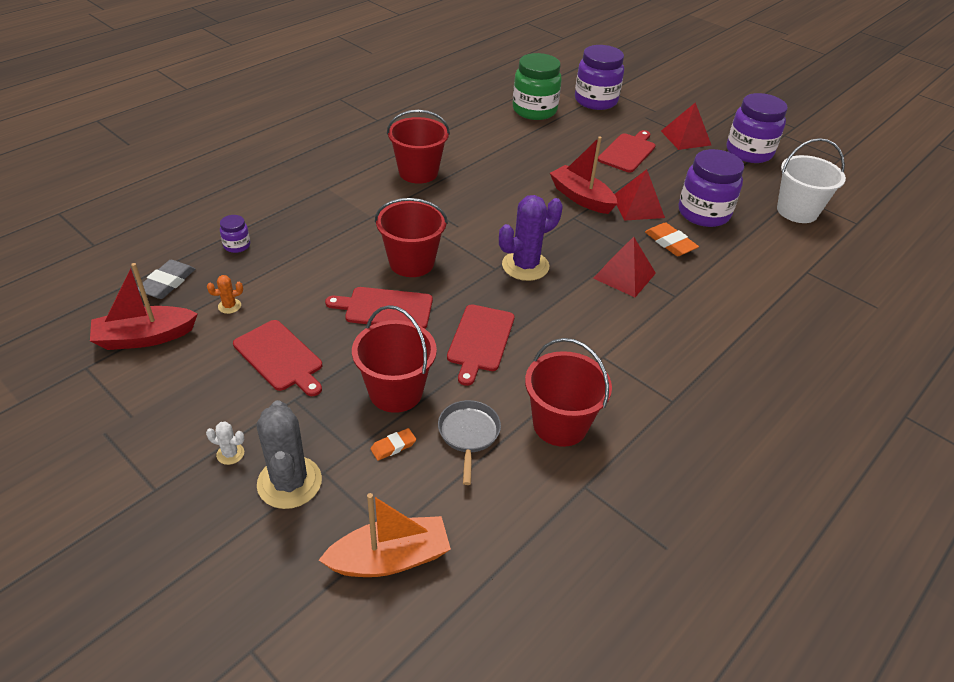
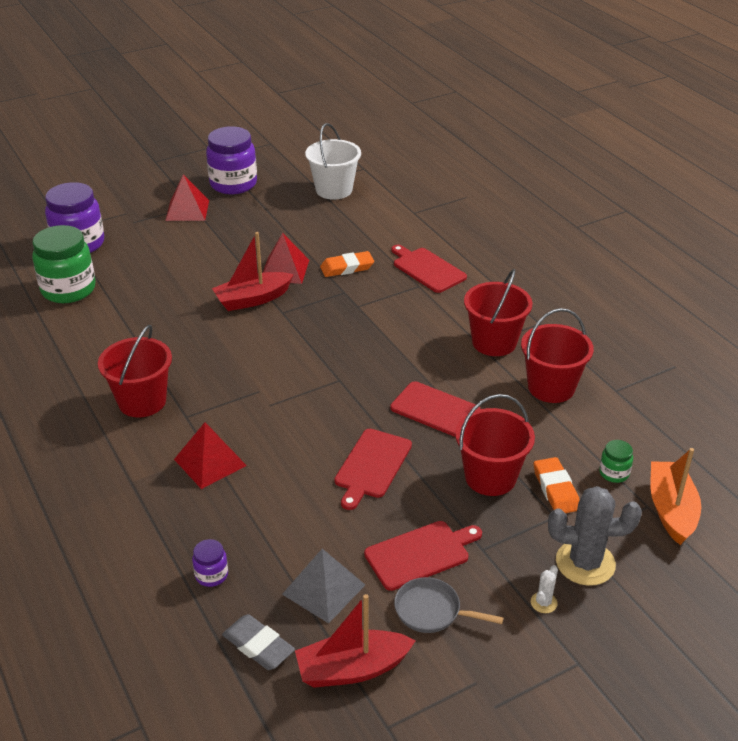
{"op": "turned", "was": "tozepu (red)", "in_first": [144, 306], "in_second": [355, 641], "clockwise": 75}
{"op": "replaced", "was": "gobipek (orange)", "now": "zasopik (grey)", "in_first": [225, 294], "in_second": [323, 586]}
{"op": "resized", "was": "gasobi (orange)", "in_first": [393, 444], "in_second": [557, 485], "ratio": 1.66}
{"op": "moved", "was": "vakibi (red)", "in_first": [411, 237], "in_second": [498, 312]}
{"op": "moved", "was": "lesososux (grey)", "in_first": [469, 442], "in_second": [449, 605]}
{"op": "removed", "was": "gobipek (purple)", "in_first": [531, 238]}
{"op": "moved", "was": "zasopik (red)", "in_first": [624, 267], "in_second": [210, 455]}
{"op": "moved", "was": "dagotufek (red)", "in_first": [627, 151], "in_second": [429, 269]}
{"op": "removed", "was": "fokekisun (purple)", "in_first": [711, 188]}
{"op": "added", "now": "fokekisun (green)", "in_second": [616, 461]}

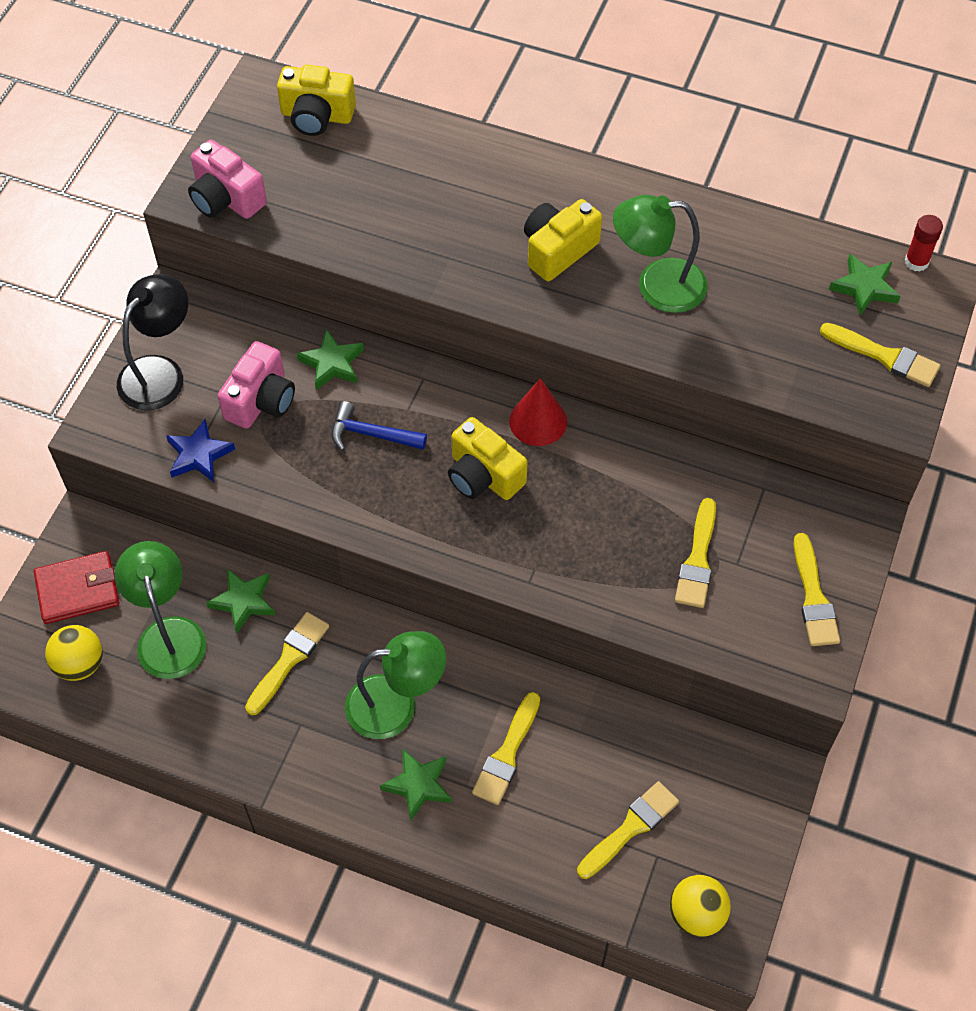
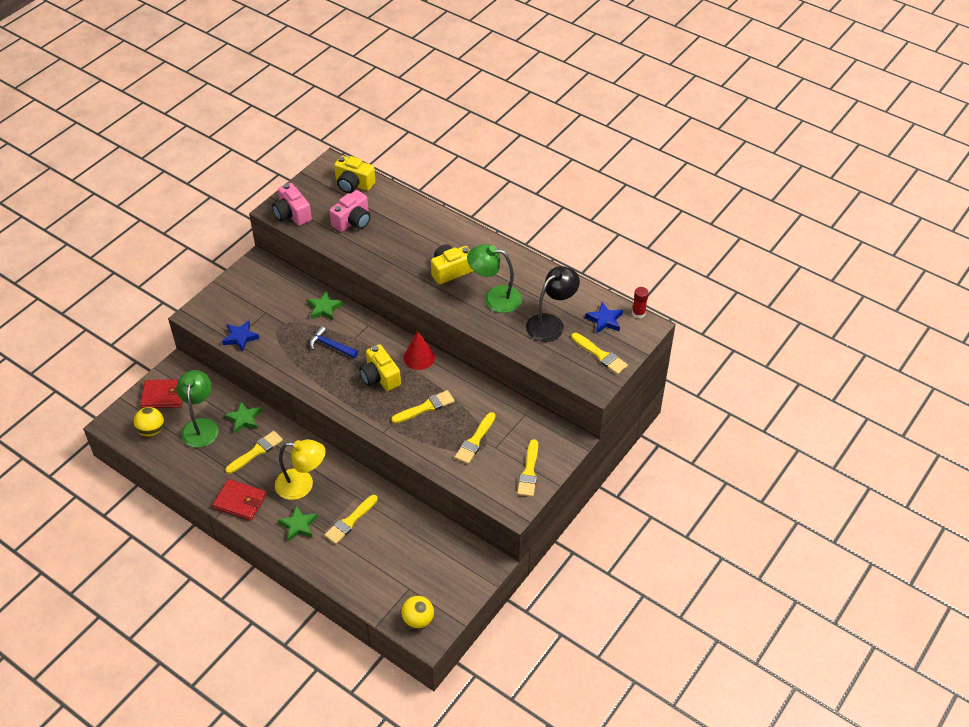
{"op": "moved", "was": "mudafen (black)", "in_first": [152, 342], "in_second": [553, 304]}
{"op": "moved", "was": "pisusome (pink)", "in_first": [256, 385], "in_second": [350, 211]}
{"op": "recoloured", "was": "mudafen (green)", "now": "mudafen (yellow)", "in_first": [395, 685], "in_second": [300, 469]}
{"op": "moved", "was": "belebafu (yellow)", "in_first": [628, 830], "in_second": [423, 406]}
{"op": "recoloured", "was": "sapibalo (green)", "now": "sapibalo (blue)", "in_first": [865, 285], "in_second": [604, 317]}
{"op": "added", "now": "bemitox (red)", "in_second": [240, 500]}

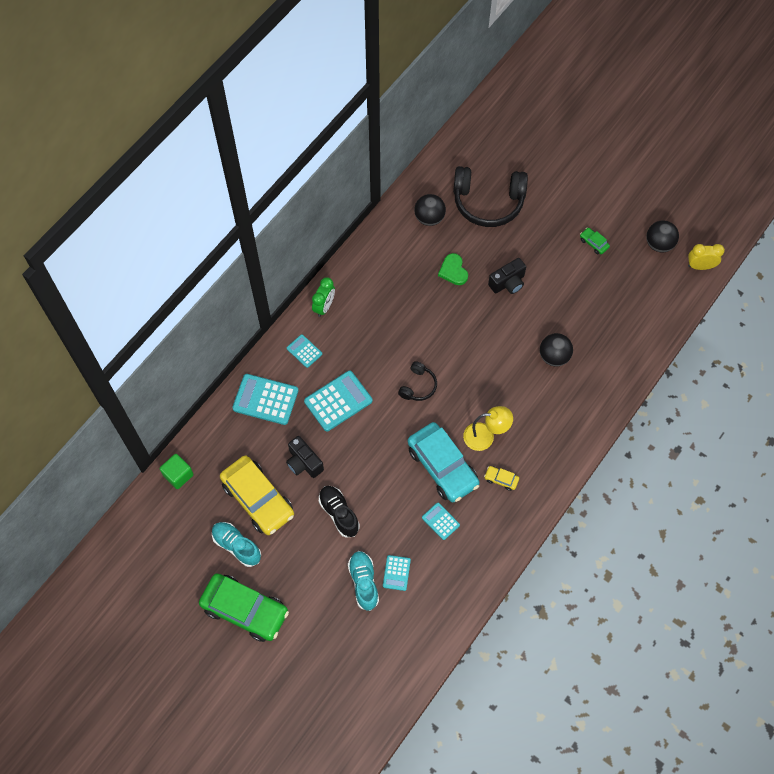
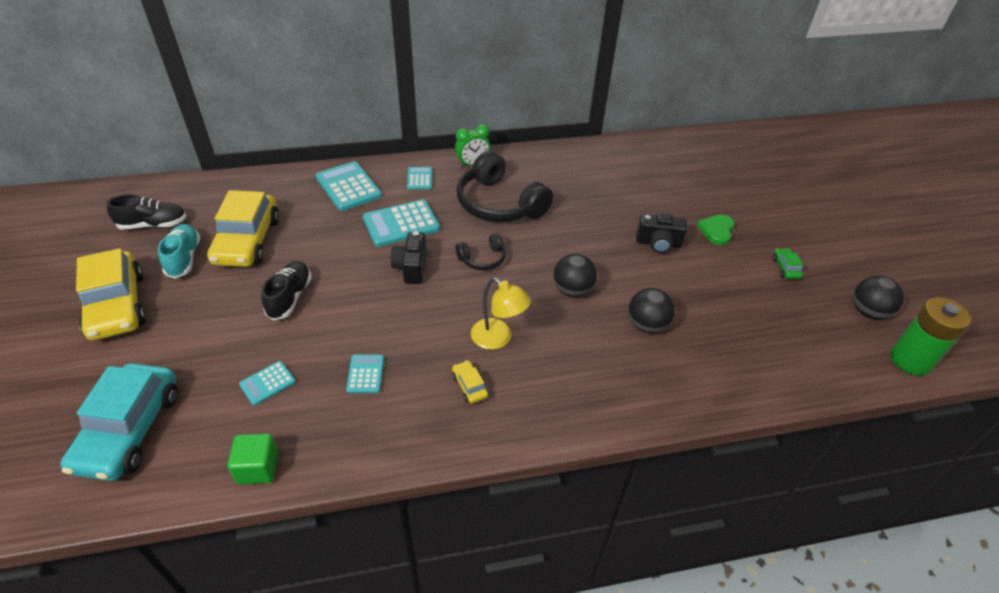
{"op": "moved", "was": "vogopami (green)", "in_first": [176, 471], "in_second": [253, 458]}
{"op": "recoloured", "was": "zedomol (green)", "now": "zedomol (yellow)", "in_first": [244, 607], "in_second": [111, 294]}
{"op": "moved", "was": "pisusome (black)", "in_first": [305, 457], "in_second": [408, 257]}
{"op": "turned", "was": "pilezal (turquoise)", "in_first": [338, 401], "in_second": [401, 223], "clockwise": 150}
{"op": "removed", "was": "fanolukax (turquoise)", "in_first": [363, 581]}
{"op": "moved", "was": "zedomol (turquoise)", "in_first": [444, 462], "in_second": [119, 422]}
{"op": "moved", "was": "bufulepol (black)", "in_first": [430, 210], "in_second": [575, 275]}
{"op": "moved", "was": "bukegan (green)", "in_first": [453, 269], "in_second": [716, 229]}
{"op": "moved", "was": "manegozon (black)", "in_first": [490, 196], "in_second": [505, 186]}
{"op": "replaced", "was": "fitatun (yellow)", "now": "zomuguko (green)", "in_first": [706, 257], "in_second": [931, 336]}
{"op": "added", "now": "fanolukax (black)", "in_second": [146, 212]}

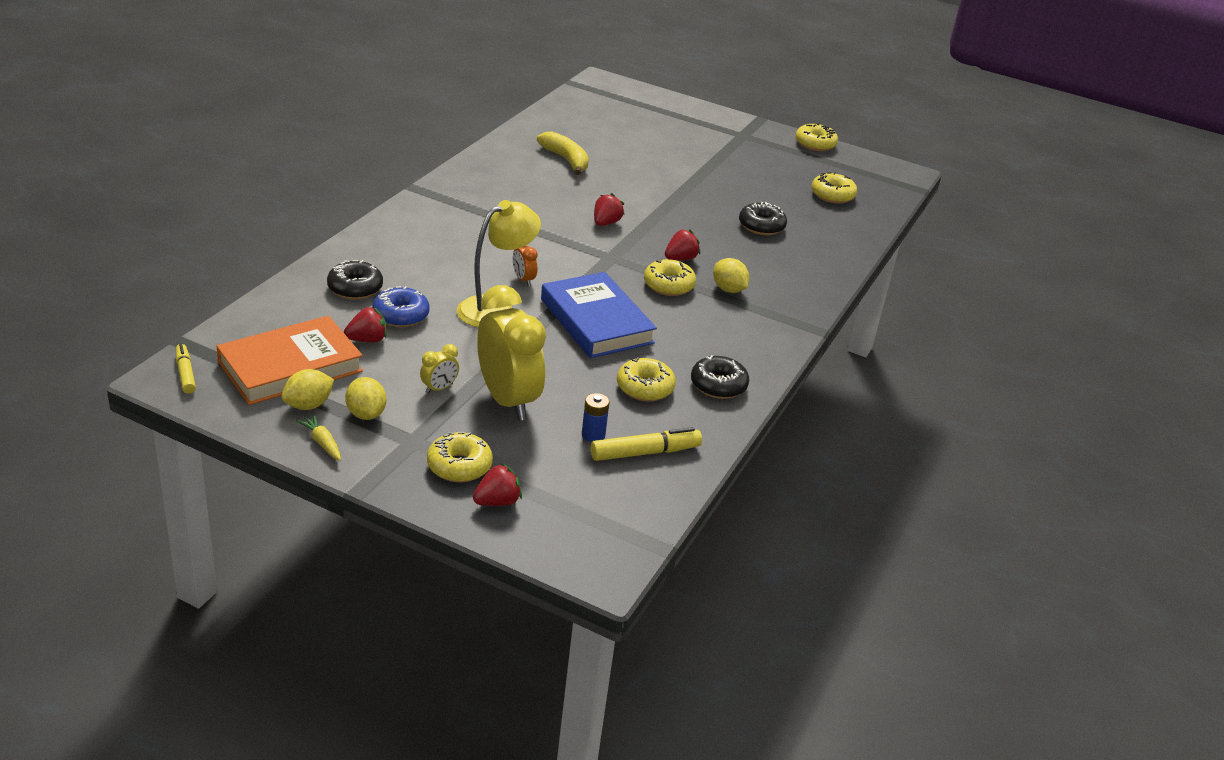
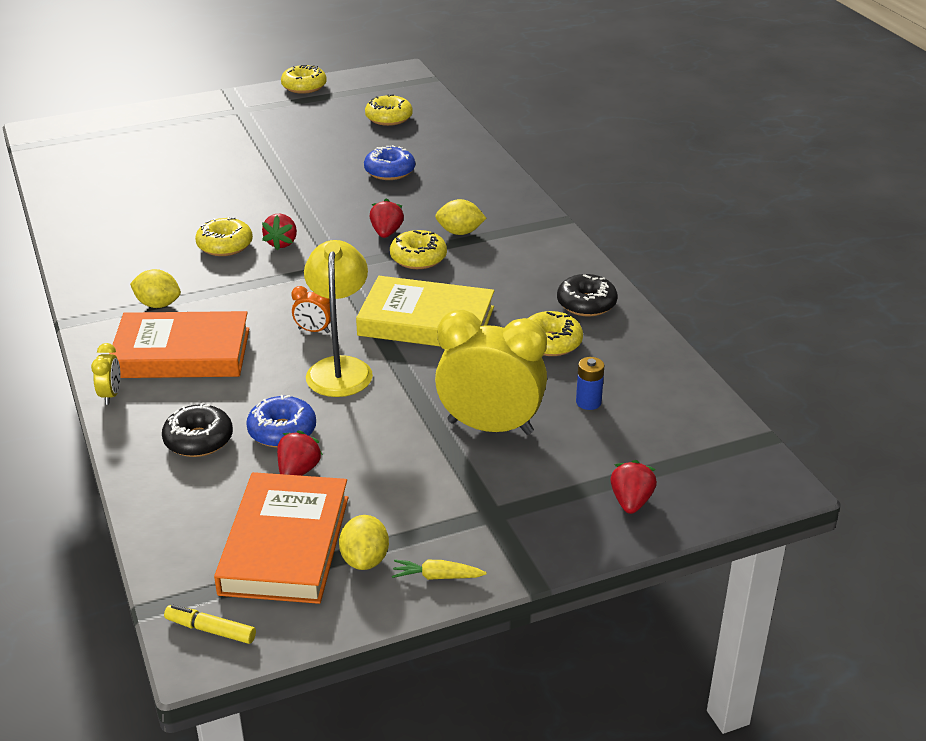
{"op": "moved", "was": "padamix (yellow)", "in_first": [365, 398], "in_second": [155, 288]}
{"op": "moved", "was": "fitatun (yellow)", "in_first": [439, 369], "in_second": [106, 374]}
{"op": "moved", "was": "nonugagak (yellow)", "in_first": [460, 457], "in_second": [224, 236]}
{"op": "removed", "was": "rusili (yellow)", "in_first": [563, 153]}
{"op": "recoloured", "was": "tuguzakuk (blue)", "now": "tuguzakuk (yellow)", "in_first": [599, 315], "in_second": [425, 311]}
{"op": "removed", "was": "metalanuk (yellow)", "in_first": [646, 444]}
{"op": "turned", "was": "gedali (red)", "in_first": [609, 209], "in_second": [279, 232], "clockwise": -150}
{"op": "recoloured", "was": "nonugagak (black)", "now": "nonugagak (blue)", "in_first": [763, 218], "in_second": [389, 162]}
{"op": "added", "now": "tuguzakuk (orange)", "in_second": [179, 344]}

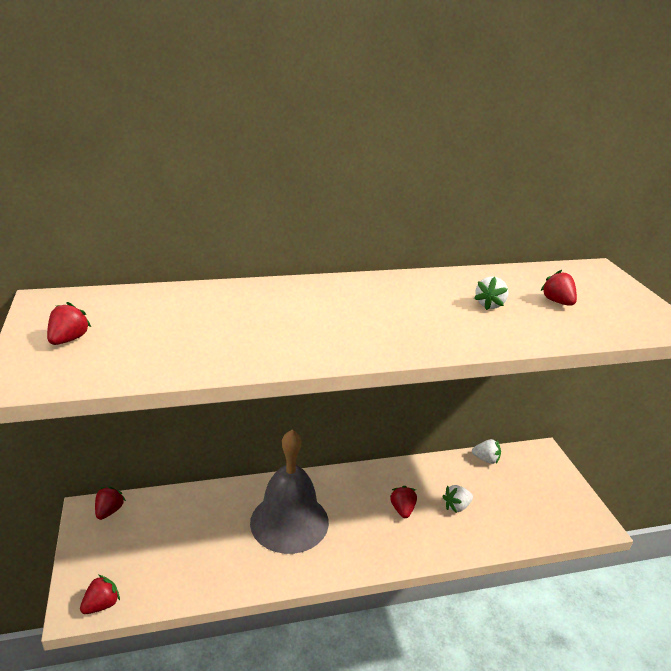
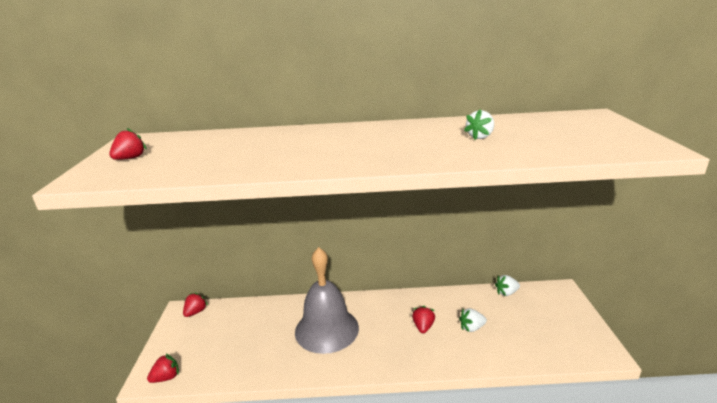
{"op": "turned", "was": "gedali (white)", "in_first": [486, 451], "in_second": [507, 285], "clockwise": 135}
{"op": "removed", "was": "gedali (red)", "in_first": [558, 288]}

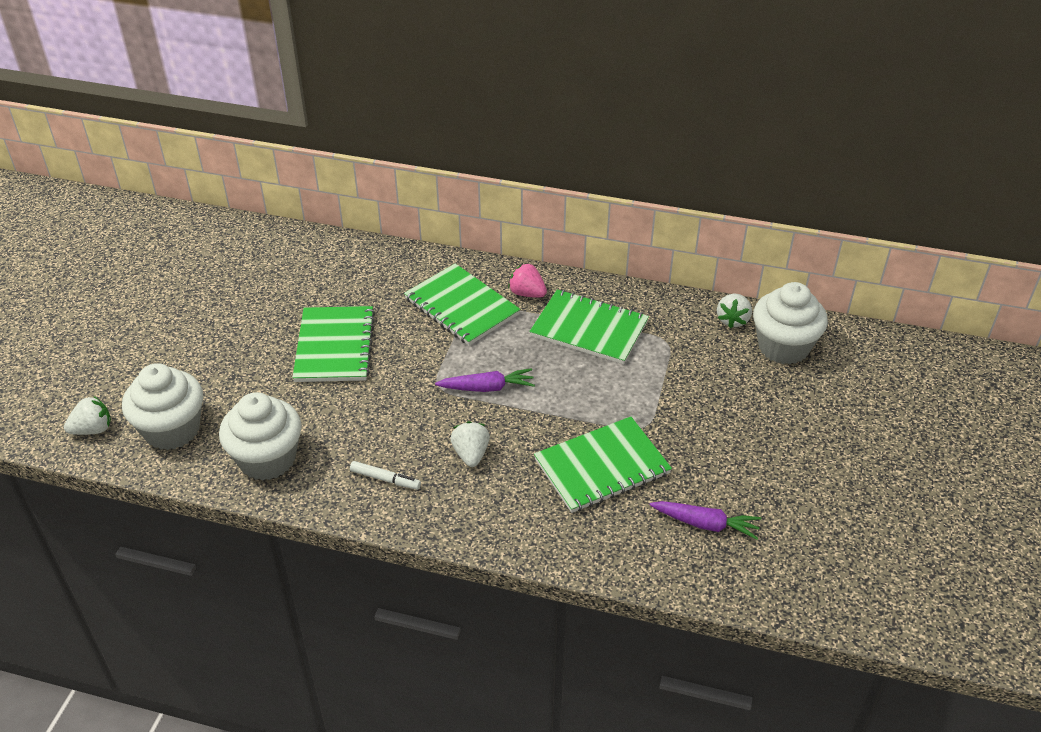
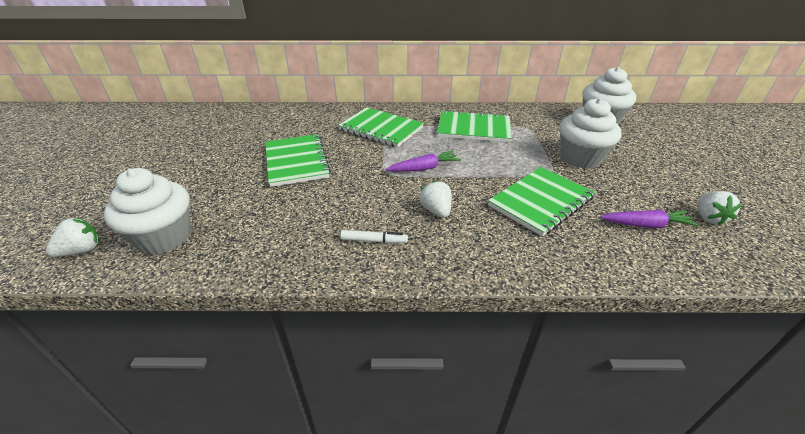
{"op": "moved", "was": "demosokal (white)", "in_first": [260, 436], "in_second": [591, 133]}
{"op": "removed", "was": "gedali (pink)", "in_first": [527, 280]}
{"op": "moved", "was": "gedali (white)", "in_first": [734, 311], "in_second": [720, 208]}

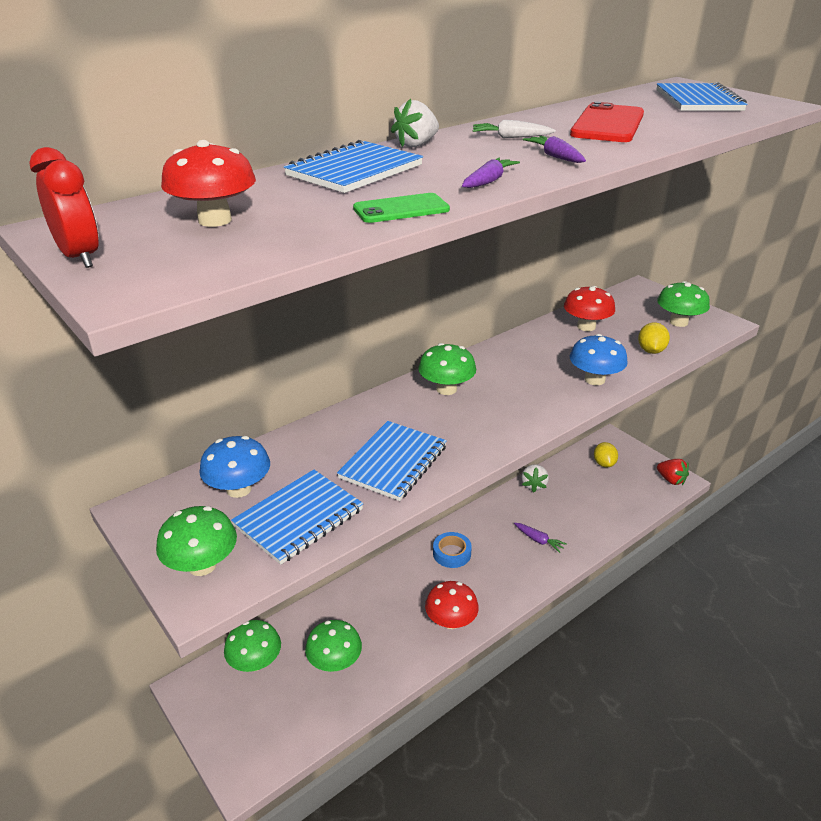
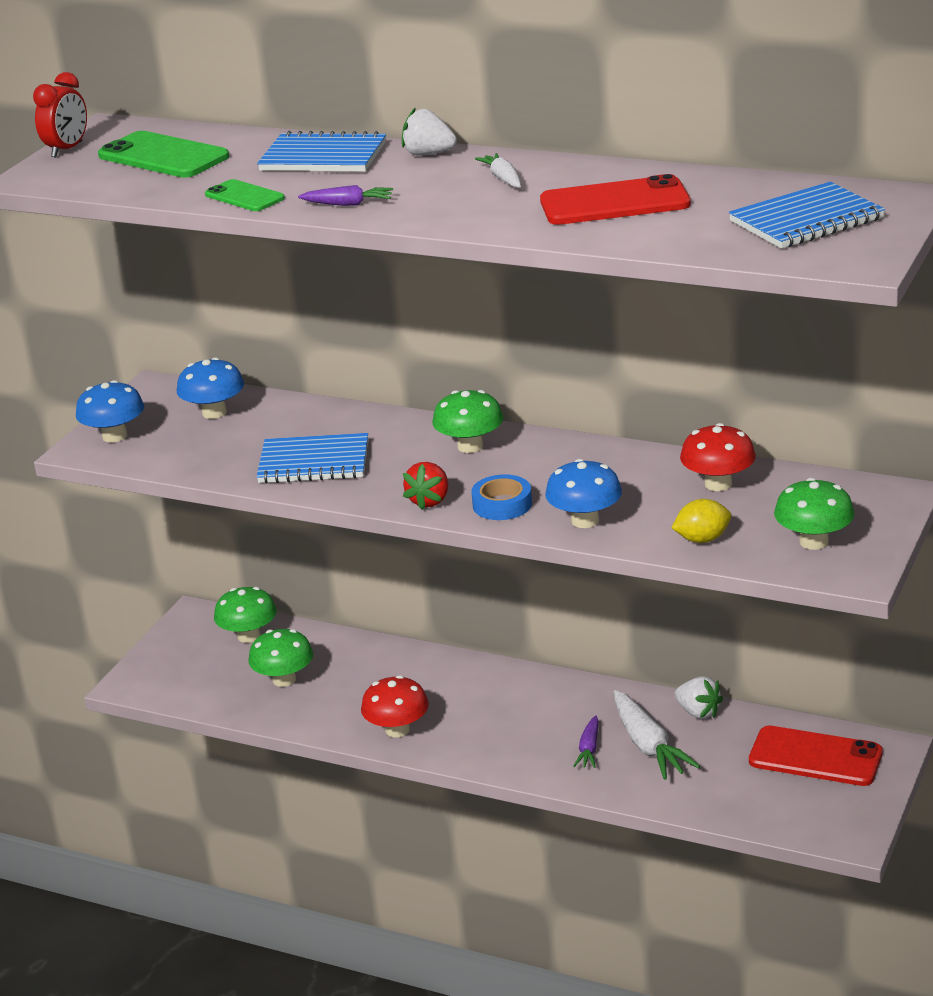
{"op": "recoloured", "was": "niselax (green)", "now": "niselax (blue)", "in_first": [196, 541], "in_second": [110, 411]}
{"op": "replaced", "was": "niselax (red)", "now": "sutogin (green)", "in_first": [208, 183], "in_second": [163, 154]}
{"op": "removed", "was": "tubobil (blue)", "in_first": [297, 517]}
{"op": "moved", "was": "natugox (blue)", "in_first": [452, 550], "in_second": [501, 497]}
{"op": "turned", "was": "gedali (white)", "in_first": [535, 478], "in_second": [698, 697], "clockwise": -120}
{"op": "removed", "was": "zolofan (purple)", "in_first": [554, 149]}
{"op": "replaced", "was": "padamix (yellow)", "now": "sutogin (red)", "in_first": [606, 455], "in_second": [816, 755]}
{"op": "moved", "was": "gedali (red)", "in_first": [673, 472], "in_second": [425, 486]}
{"op": "added", "now": "zolofan (white)", "in_second": [657, 735]}

